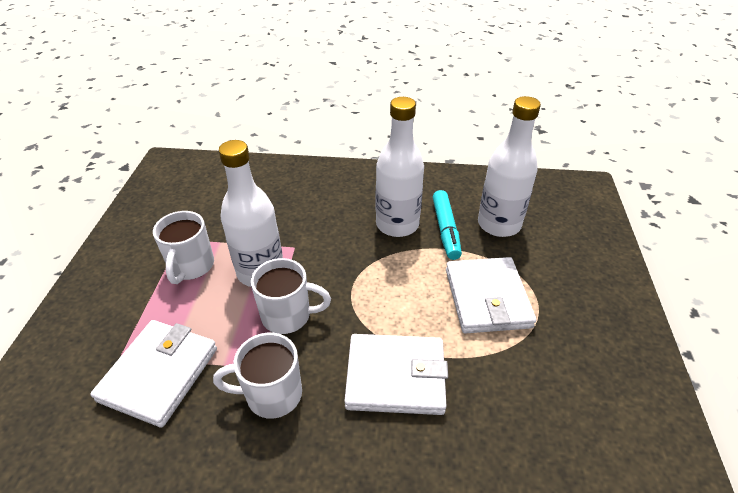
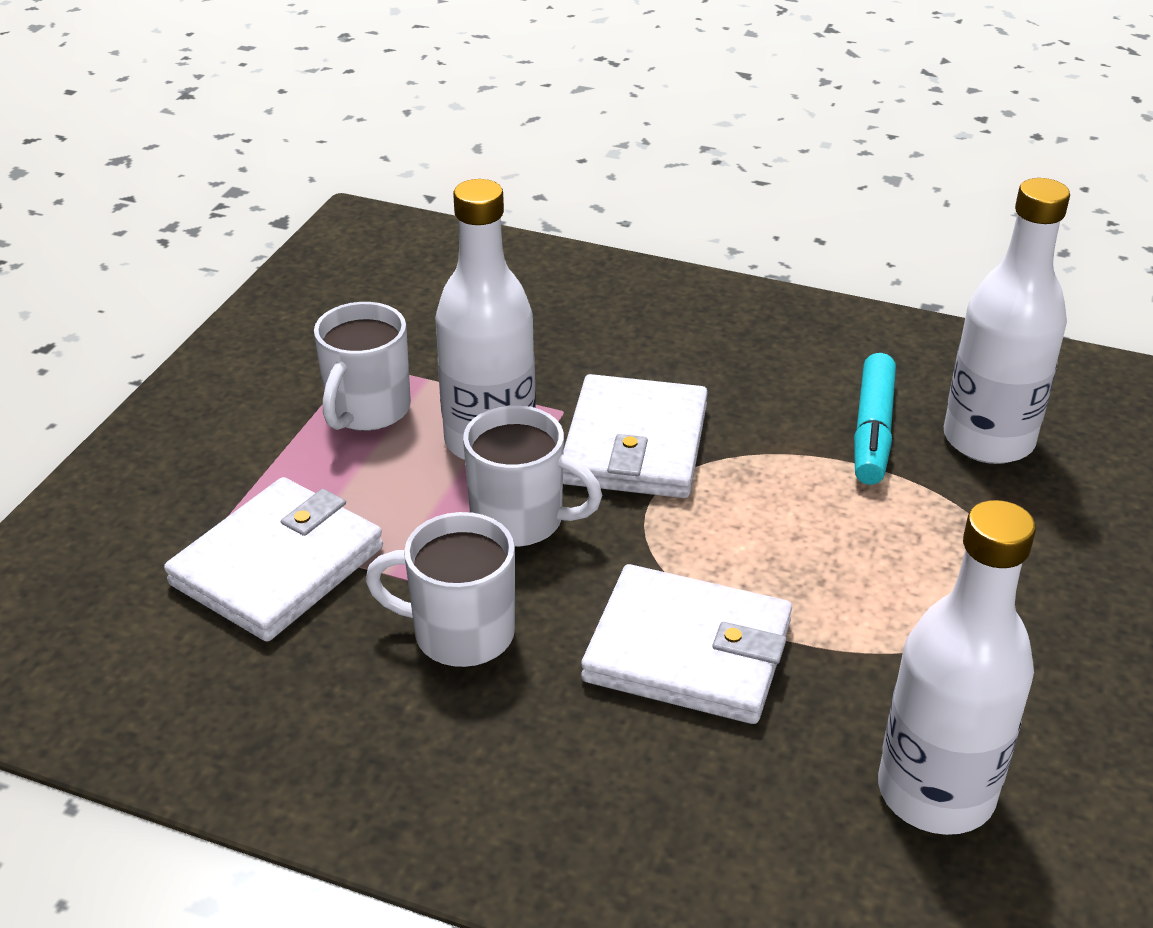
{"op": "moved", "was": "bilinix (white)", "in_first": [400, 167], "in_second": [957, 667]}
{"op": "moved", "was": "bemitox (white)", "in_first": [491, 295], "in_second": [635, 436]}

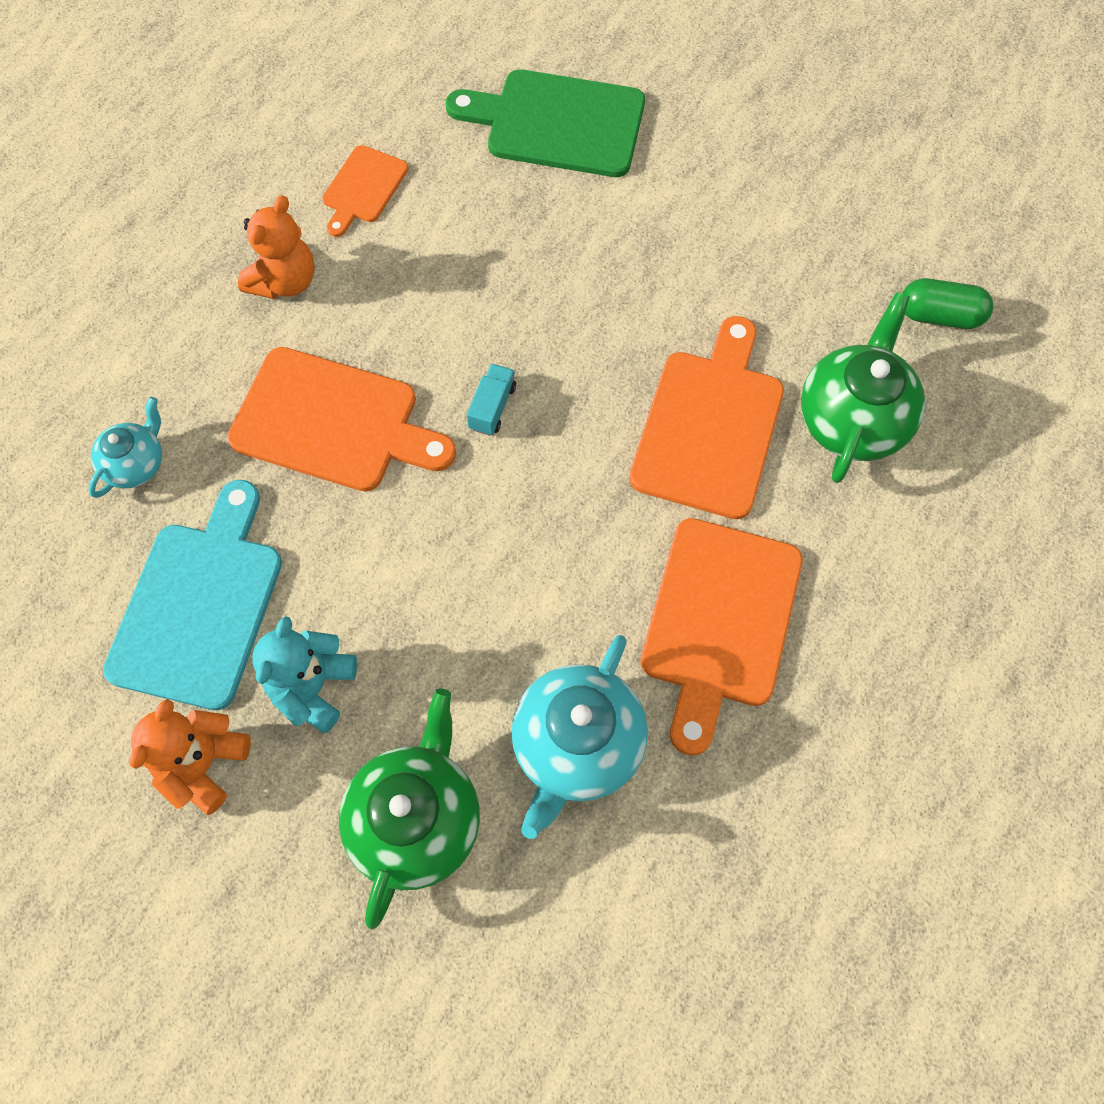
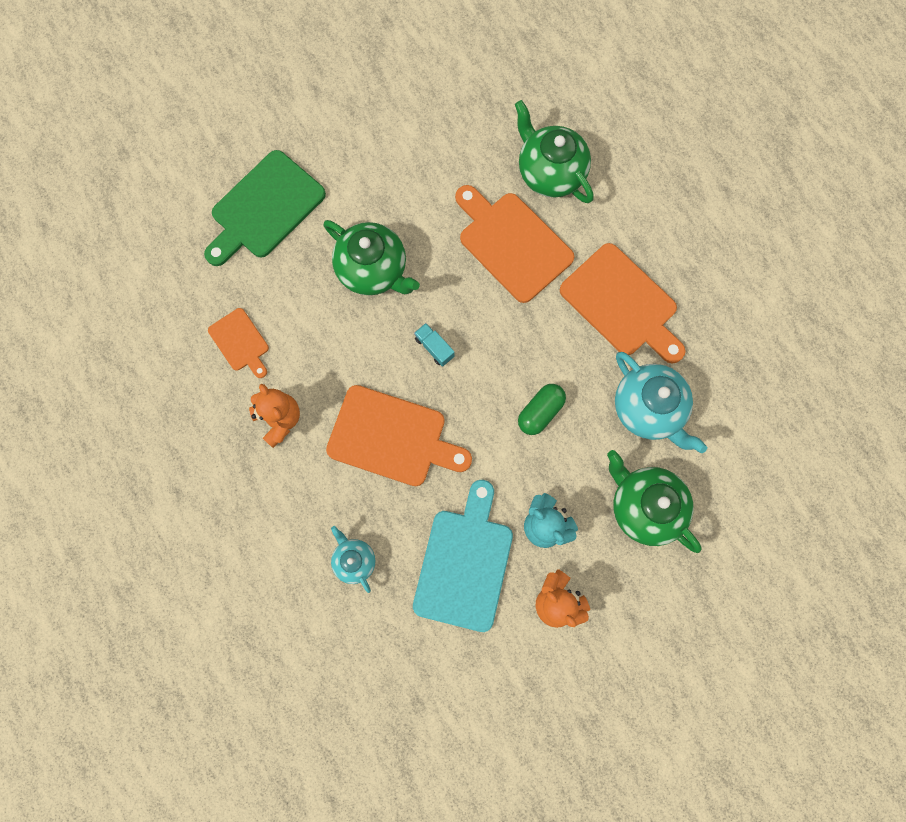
{"op": "turned", "was": "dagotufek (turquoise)", "in_first": [192, 595], "in_second": [463, 556], "clockwise": 60}
{"op": "turned", "was": "dagotufek (orange)", "in_first": [341, 419], "in_second": [399, 435], "clockwise": 60}
{"op": "moved", "was": "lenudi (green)", "in_first": [947, 303], "in_second": [542, 409]}
{"op": "added", "now": "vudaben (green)", "in_second": [372, 257]}

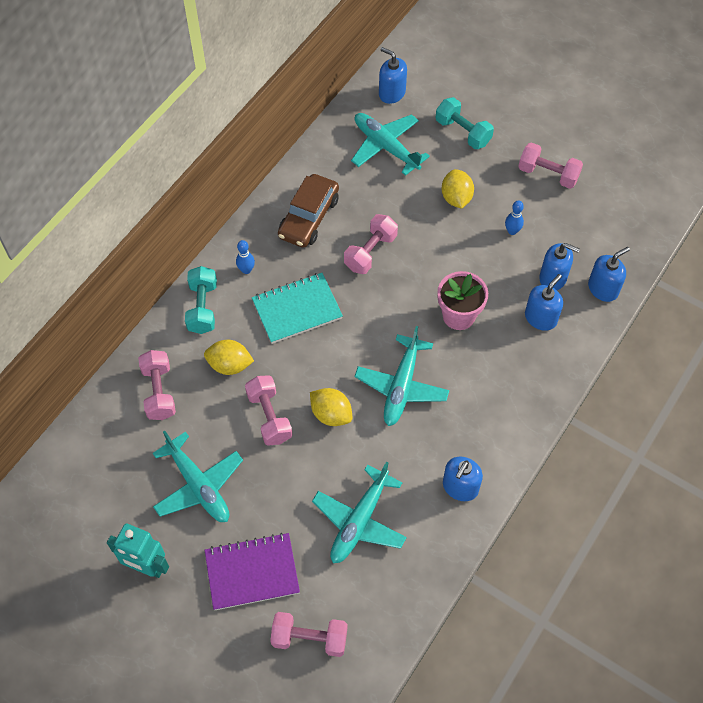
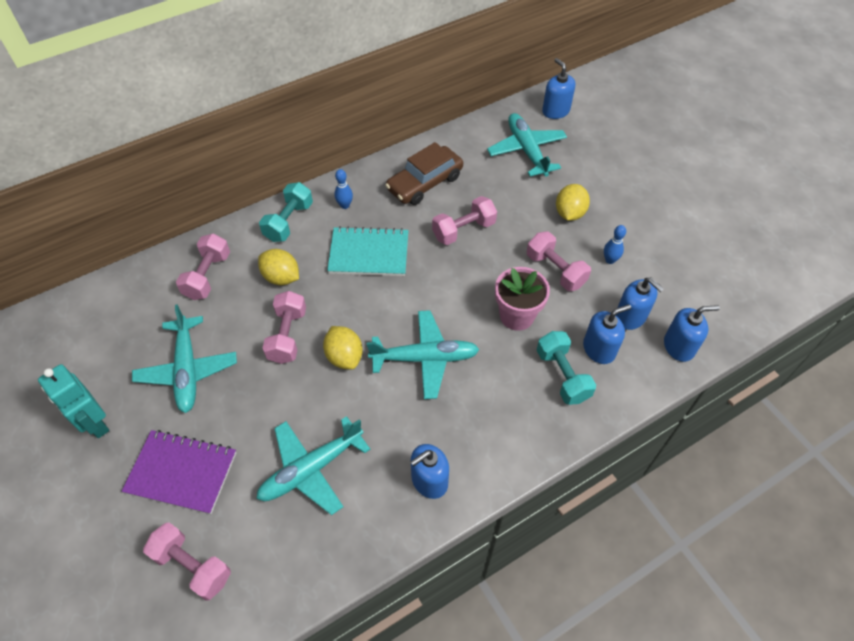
{"op": "turned", "was": "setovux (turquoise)", "in_first": [401, 376], "in_second": [423, 354], "clockwise": -135}
{"op": "moved", "was": "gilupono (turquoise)", "in_first": [465, 123], "in_second": [566, 368]}
{"op": "moved", "was": "gilupono (pink)", "in_first": [550, 165], "in_second": [559, 261]}

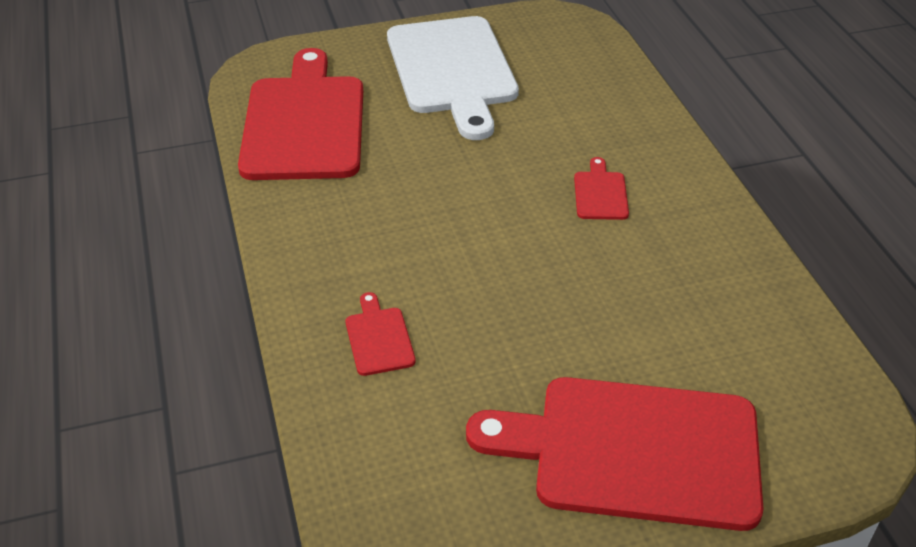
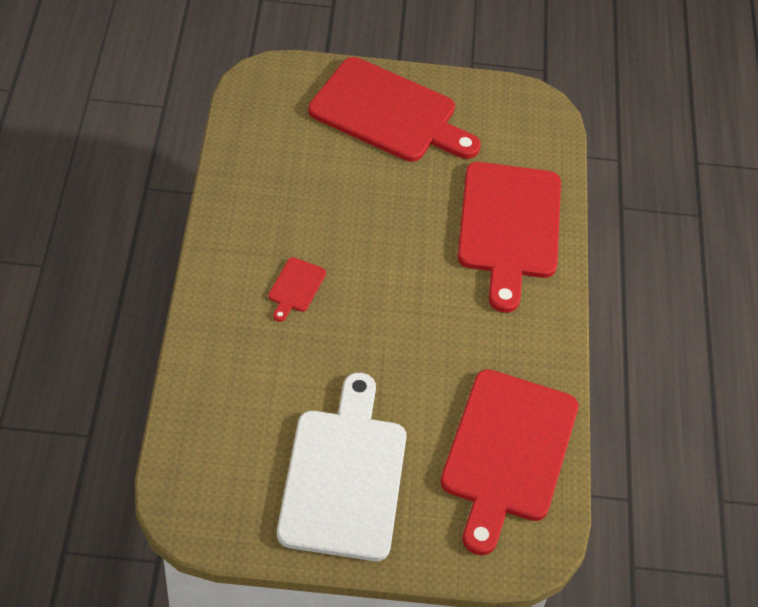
{"op": "resized", "was": "dagotufek (red)", "in_first": [380, 334], "in_second": [509, 237], "ratio": 2.45}

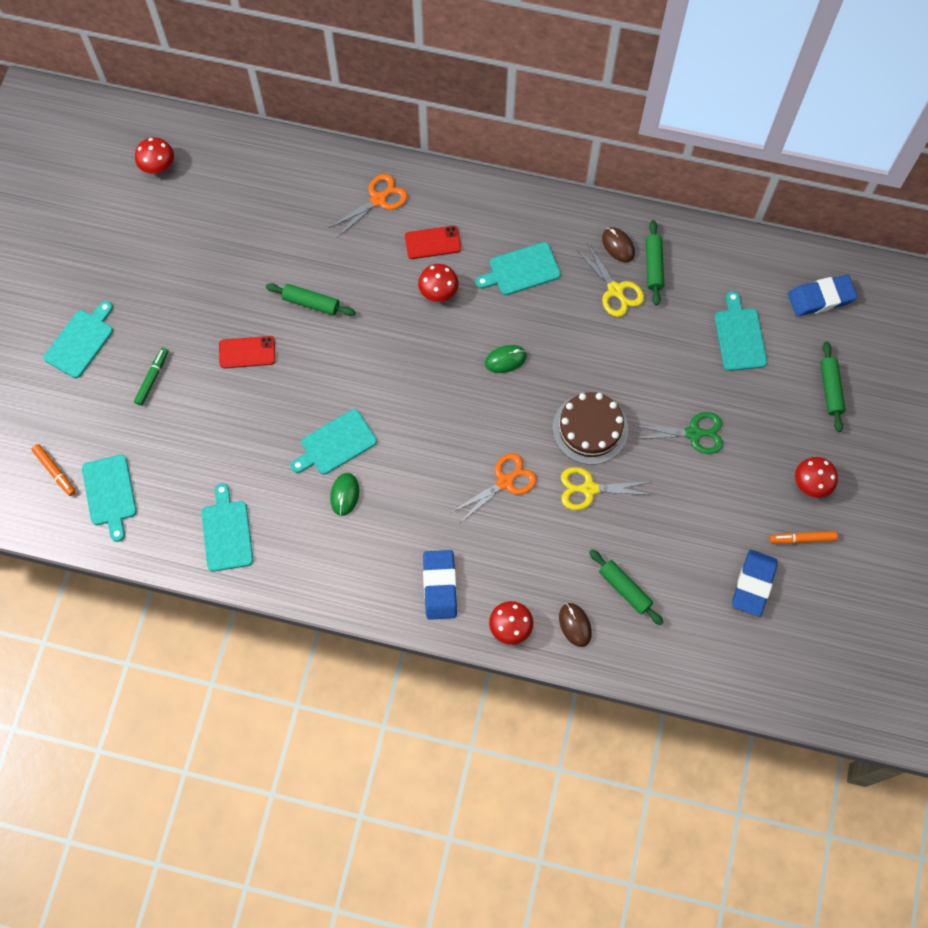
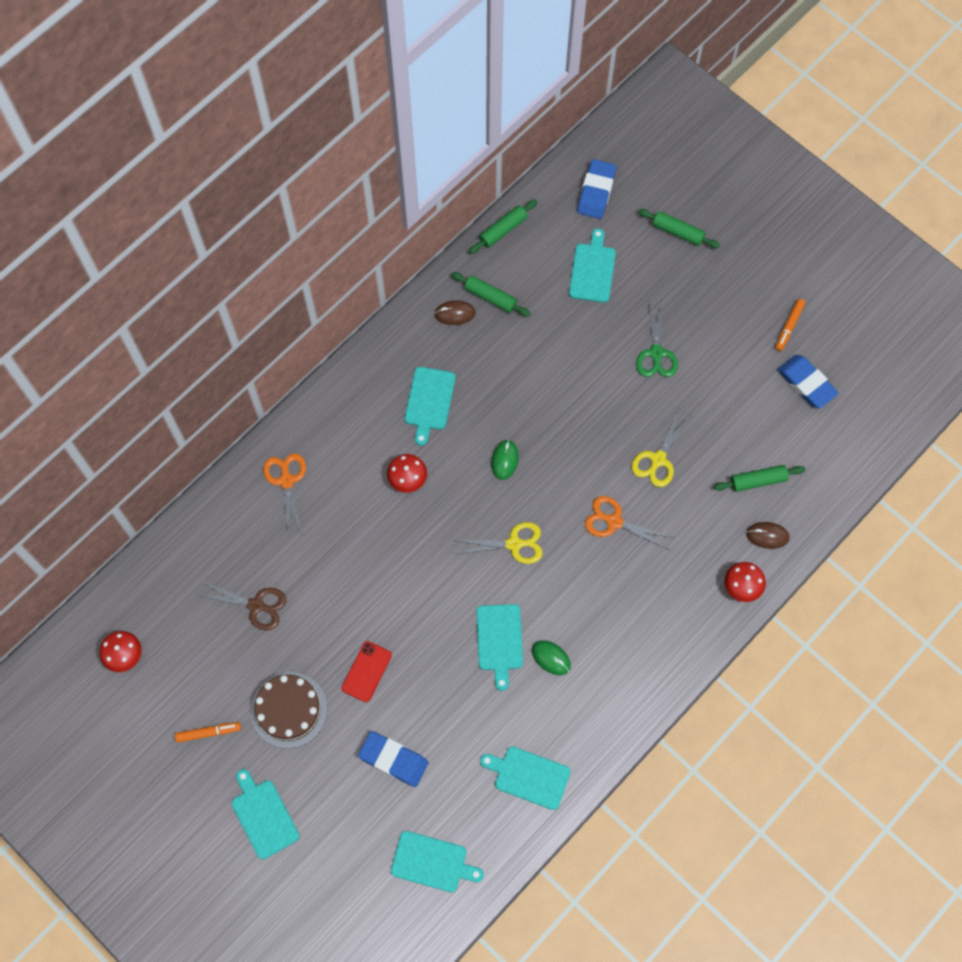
{"op": "moved", "was": "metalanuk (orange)", "in_first": [53, 470], "in_second": [208, 732]}
{"op": "removed", "was": "metalanuk (green)", "in_first": [151, 377]}
{"op": "moved", "was": "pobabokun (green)", "in_first": [310, 299], "in_second": [503, 226]}
{"op": "removed", "was": "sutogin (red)", "in_first": [433, 242]}
{"op": "moved", "was": "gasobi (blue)", "in_first": [440, 585], "in_second": [393, 759]}
{"op": "turned", "was": "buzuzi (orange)", "in_first": [494, 488], "in_second": [629, 522], "clockwise": -60}
{"op": "moved", "was": "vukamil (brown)", "in_first": [590, 428], "in_second": [289, 710]}
{"op": "moved", "was": "buzuzi (yellow)", "in_first": [610, 279], "in_second": [498, 543]}
{"op": "turned", "was": "buzuzi (green)", "in_first": [677, 433], "in_second": [657, 339], "clockwise": 150}
{"op": "turned", "was": "dagotufek (turquoise)", "in_first": [741, 331], "in_second": [592, 265], "clockwise": 75}
{"op": "removed", "was": "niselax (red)", "in_first": [816, 477]}
{"op": "added", "now": "buzuzi (brown)", "in_second": [242, 606]}

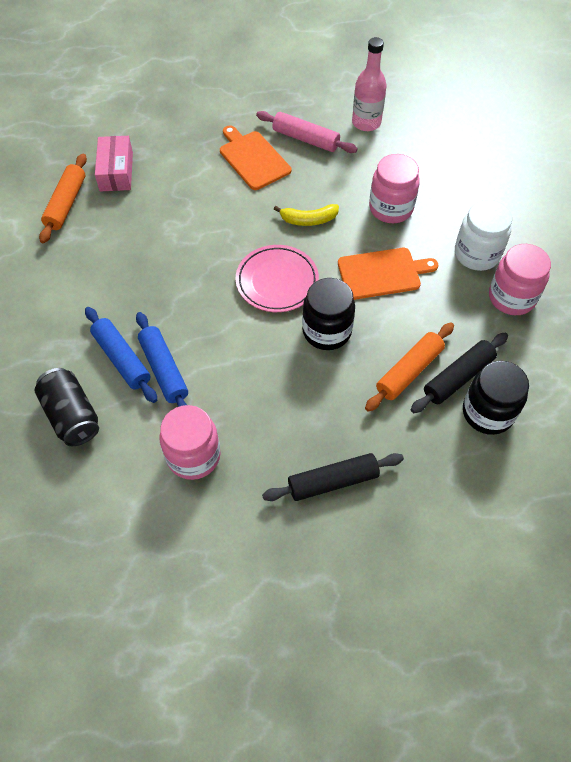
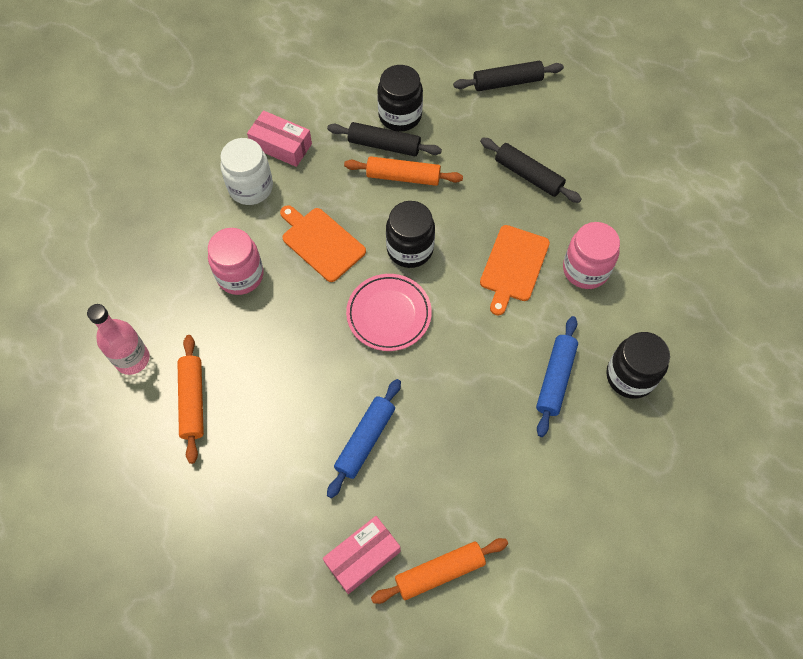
{"op": "replaced", "was": "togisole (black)", "now": "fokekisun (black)", "in_first": [67, 407], "in_second": [638, 365]}
{"op": "moved", "was": "pobabokun (blue)", "in_first": [162, 359], "in_second": [364, 438]}
{"op": "moved", "was": "dagotufek (orange)", "in_first": [255, 157], "in_second": [515, 270]}
{"op": "recoloured", "was": "pobabokun (pink)", "now": "pobabokun (orange)", "in_first": [307, 132], "in_second": [190, 399]}
{"op": "removed", "was": "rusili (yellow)", "in_first": [306, 215]}
{"op": "replaced", "was": "fokekisun (pink)", "now": "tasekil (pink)", "in_first": [520, 279], "in_second": [279, 138]}
{"op": "added", "now": "pobabokun (black)", "in_second": [508, 76]}

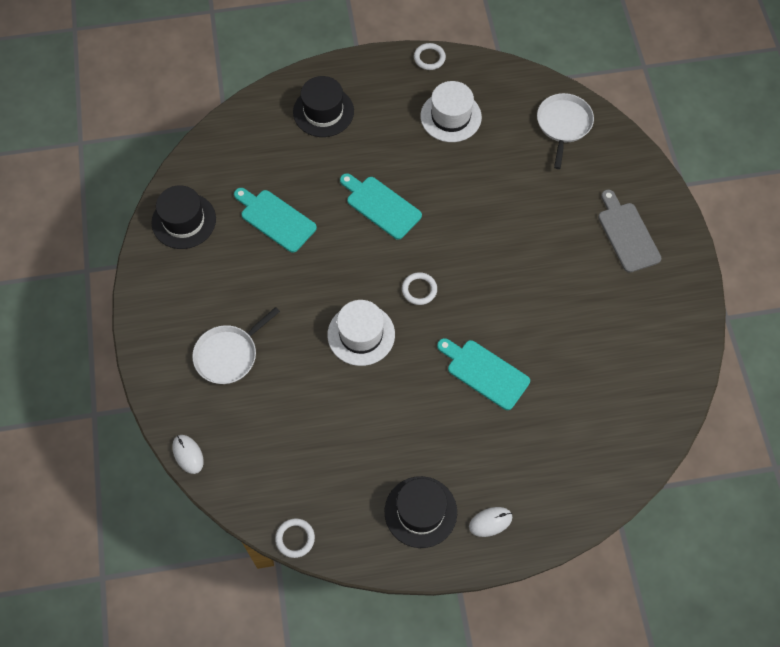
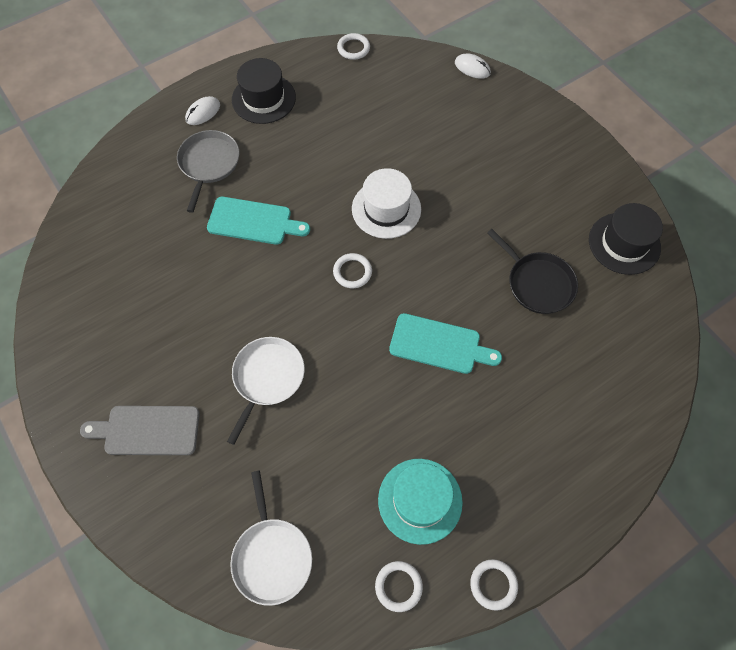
{"op": "moved", "was": "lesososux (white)", "in_first": [236, 345], "in_second": [266, 391]}
{"op": "replaced", "was": "dagotufek (turquoise)", "now": "lesososux (black)", "in_first": [275, 220], "in_second": [532, 271]}
{"op": "removed", "was": "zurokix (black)", "in_first": [323, 106]}
{"op": "recoloured", "was": "zurokix (white)", "now": "zurokix (turquoise)", "in_first": [451, 111], "in_second": [420, 502]}
{"op": "turned", "was": "dagotufek (grey)", "in_first": [629, 231], "in_second": [140, 430], "clockwise": 135}
{"op": "added", "now": "lesososux (grey)", "in_second": [208, 171]}
{"op": "added", "now": "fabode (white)", "in_second": [399, 586]}

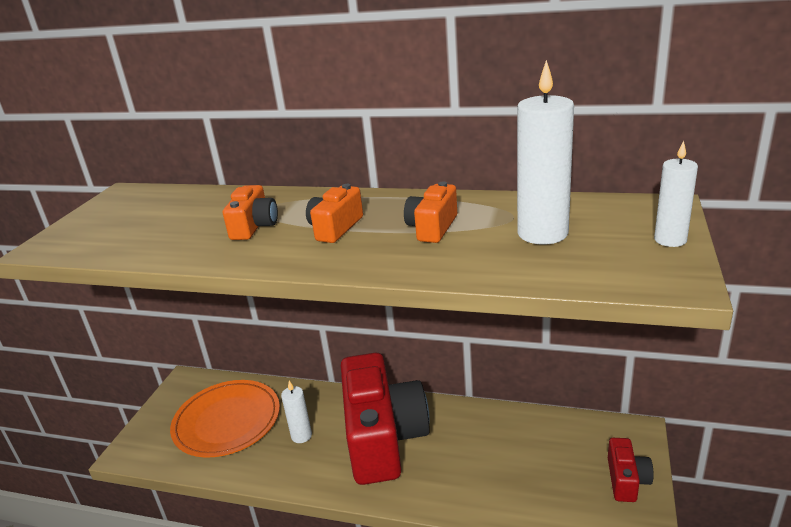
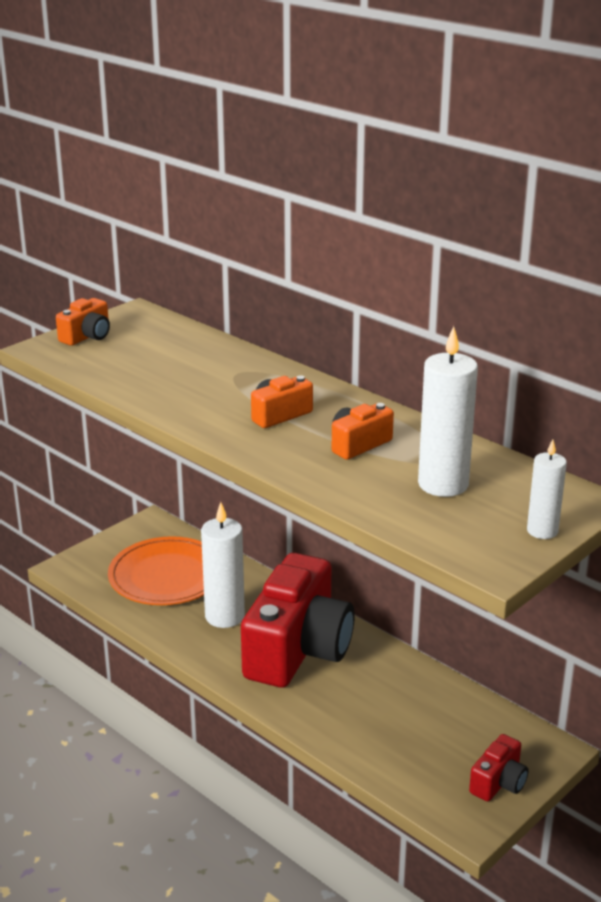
{"op": "moved", "was": "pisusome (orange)", "in_first": [250, 212], "in_second": [83, 322]}
{"op": "resized", "was": "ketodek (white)", "in_first": [296, 412], "in_second": [223, 565], "ratio": 1.73}

